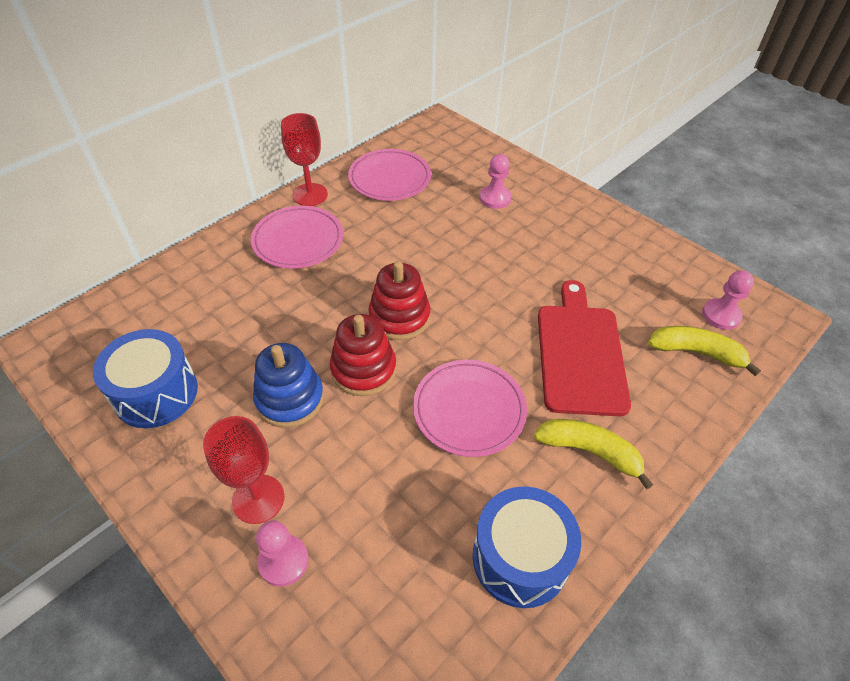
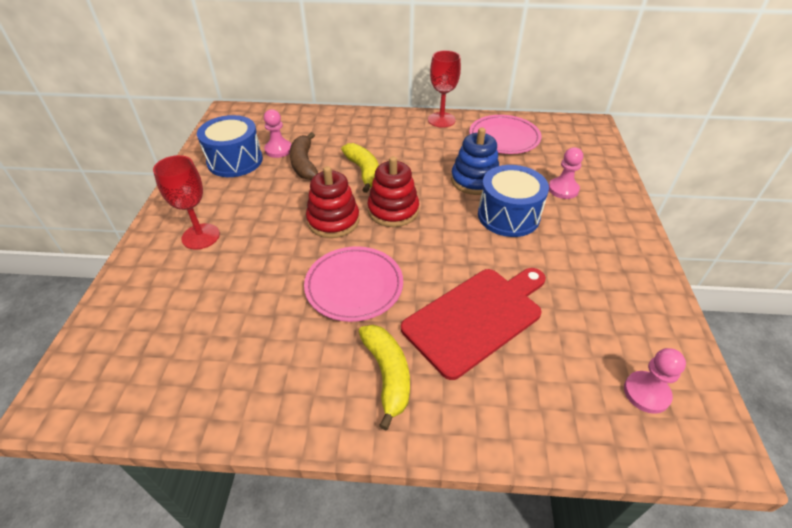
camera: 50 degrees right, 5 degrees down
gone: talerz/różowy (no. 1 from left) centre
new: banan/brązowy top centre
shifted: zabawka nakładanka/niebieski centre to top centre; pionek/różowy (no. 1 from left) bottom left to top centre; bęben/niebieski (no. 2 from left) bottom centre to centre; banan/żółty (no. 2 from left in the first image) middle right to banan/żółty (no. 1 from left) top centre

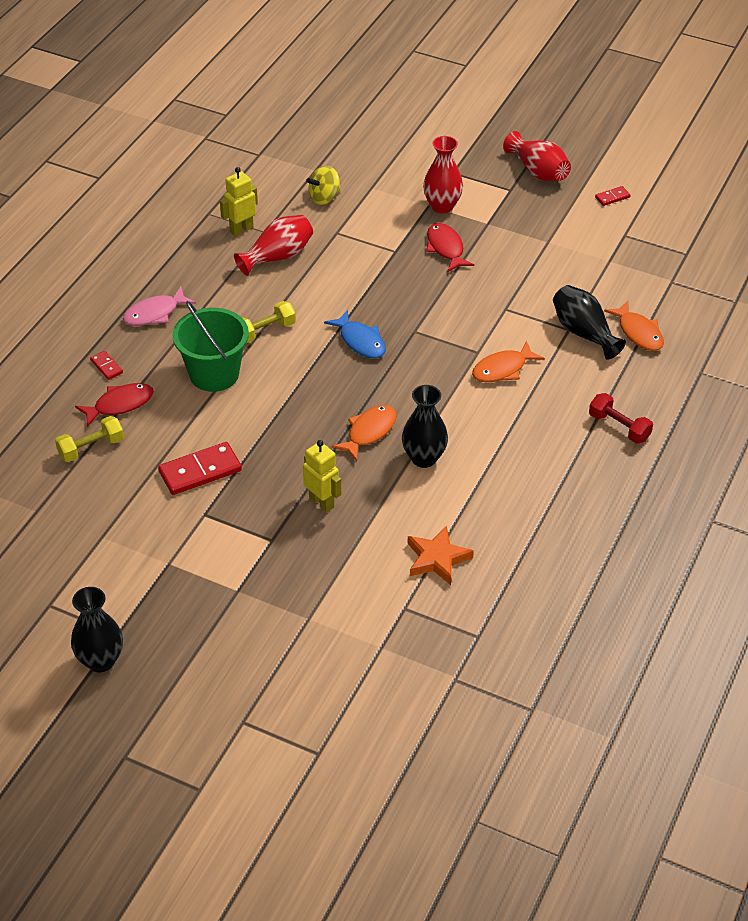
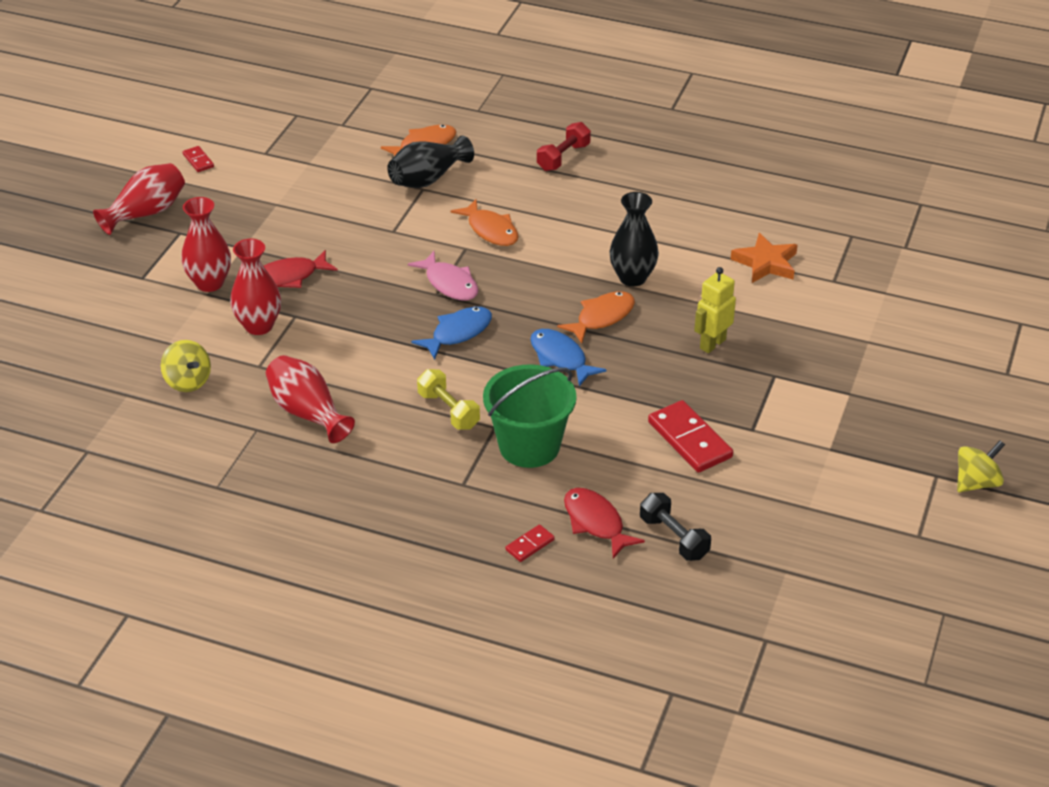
camera: 95 degrees left, 5 degrees down
gone: robot/żółty (no. 1 from left) top left
new: wazon/czerwony (no. 3 from left) middle left; ryba/niebieski (no. 2 from left) centre
shifted: ryba/różowy top left to centre
swapped: wazon/czarny (no. 1 from left) bottom left to bączek/żółty (no. 2 from left) middle right
repainted: hantel/żółty (no. 1 from left) middle left to hantel/czarny bottom centre
rotated: ryba/pomarańczowy (no. 1 from left in the first image) centre = centre 105 degrees clockwise

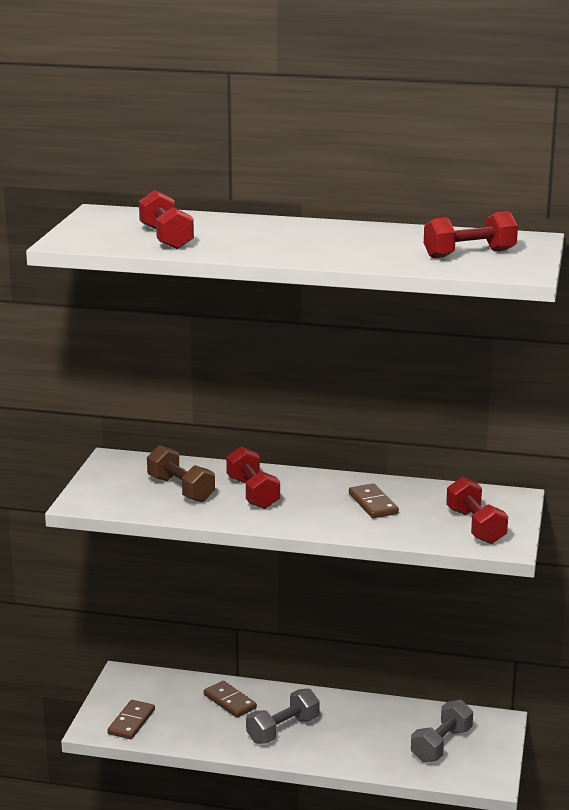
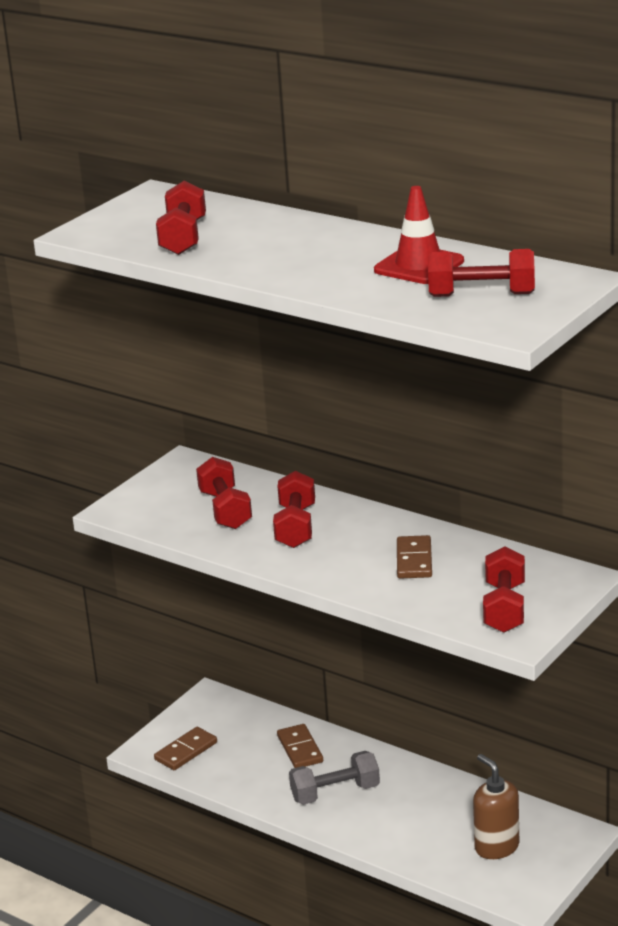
camera: 25 degrees right, 5 degrees up
new: pachołek/czerwony top right
swapped: hantel/szary (no. 2 from left) bottom right to dozownik mydła/brązowy bottom right
repainted: hantel/brązowy middle left to hantel/czerwony (no. 2 from left) centre

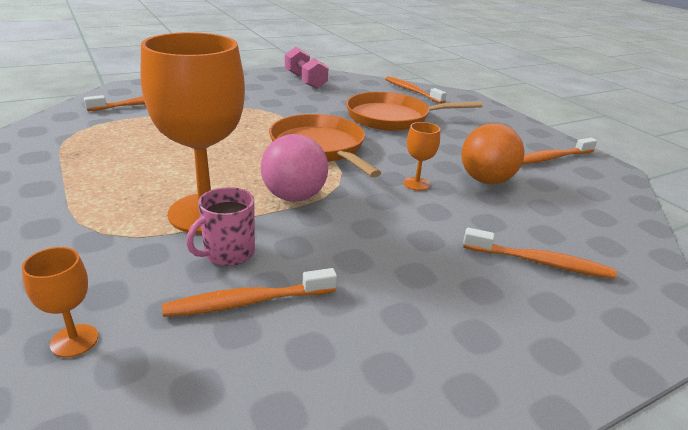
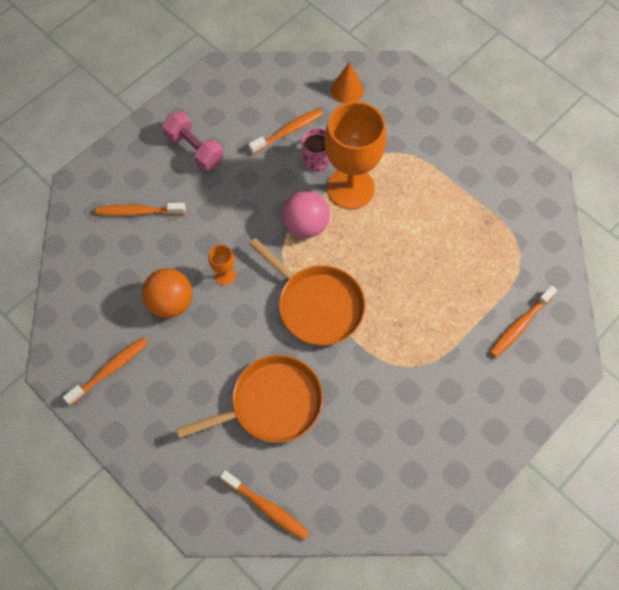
camera: 165 degrees right, 35 degrees up
shifted: hantel/różowy top centre to top left
swapped: kielich/pomarańczowy (no. 1 from left) bottom left to stożek/pomarańczowy top centre

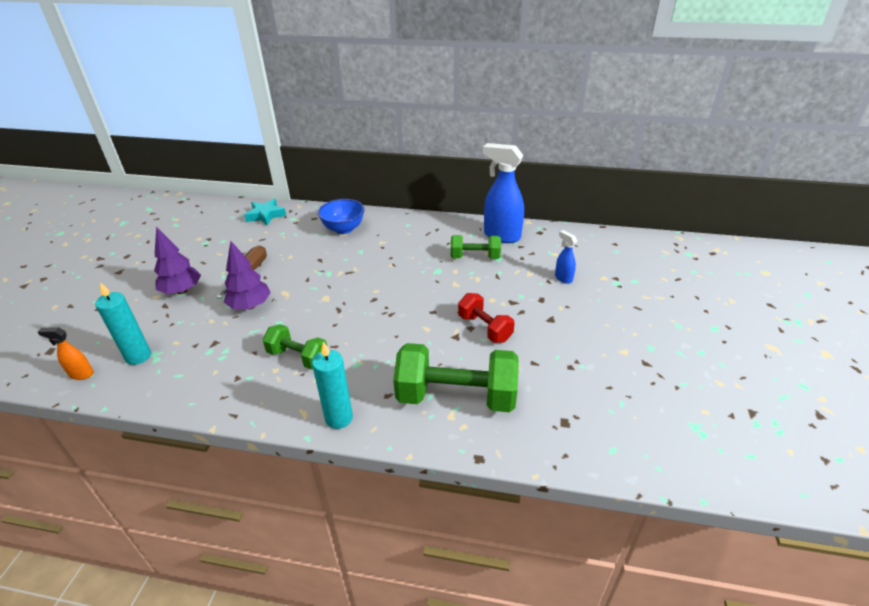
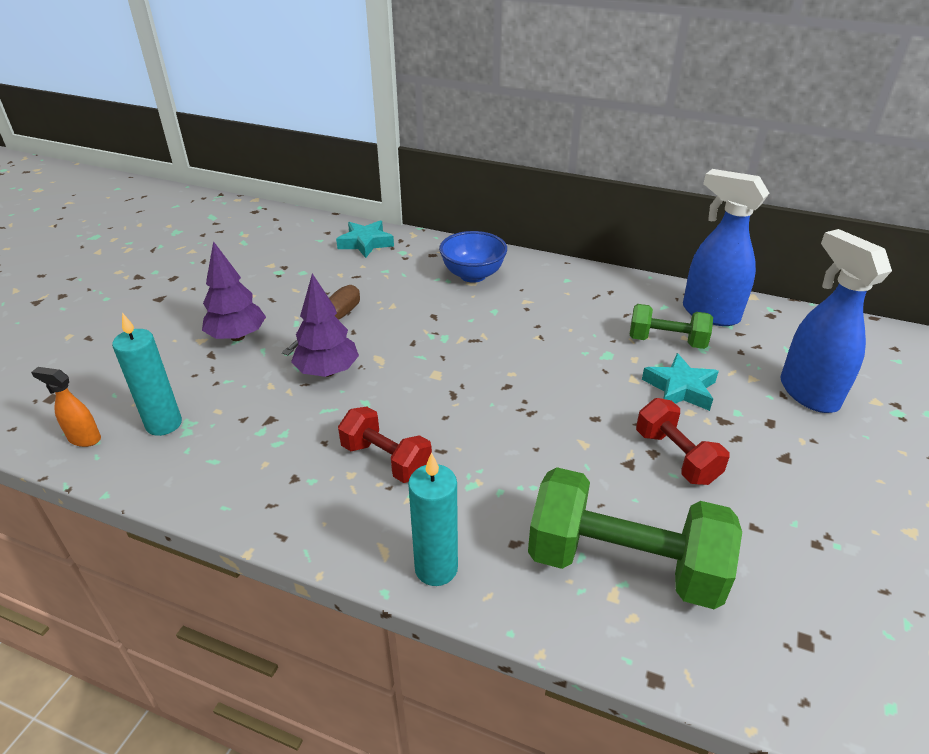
camera: 10 degrees right, 0 degrees up
new: gwiazda/turkusowy (no. 2 from left) middle right
repainted: hantel/zielony (no. 1 from left) centre to hantel/czerwony (no. 1 from left) centre
scaled: spryskiwacz/niebieski (no. 2 from left) centre = middle right x2.04

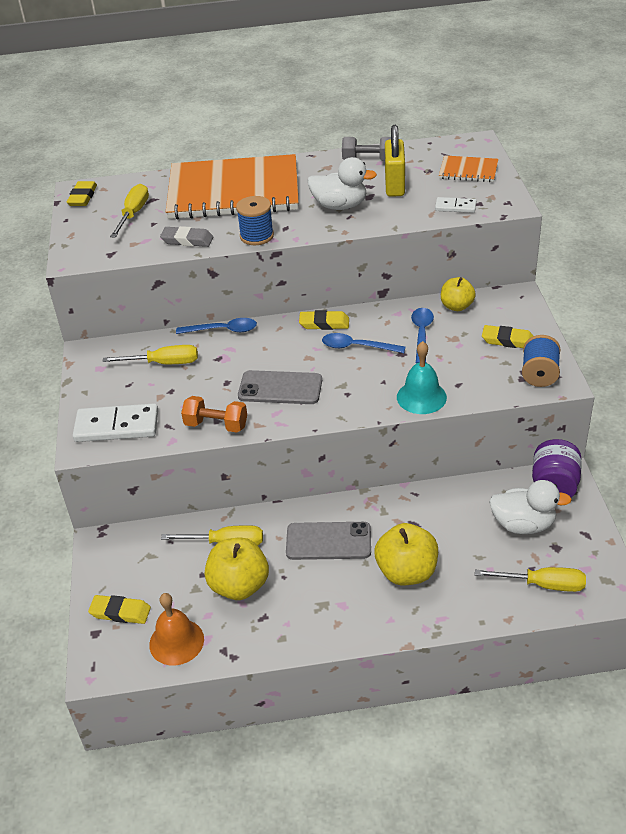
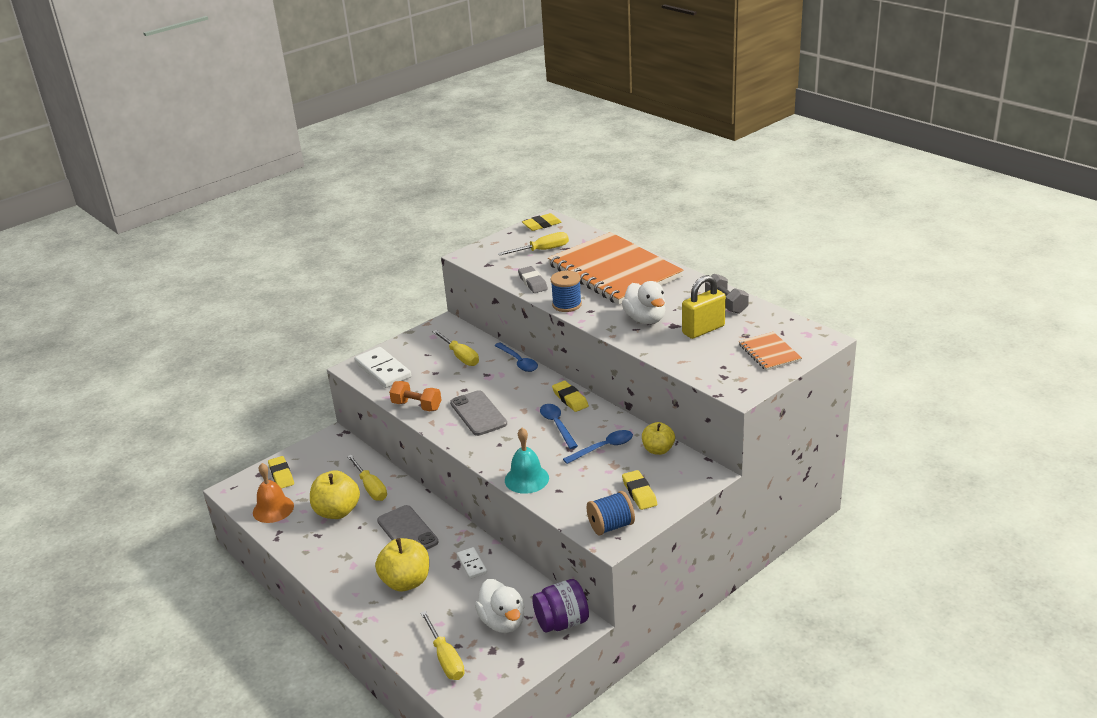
camera: 55 degrees right, 10 degrees down
shifted: kostka domina/biały (no. 2 from left) top right to bottom centre
rotated: hantel/pomarańczowy centre = centre 45 degrees counterclockwise

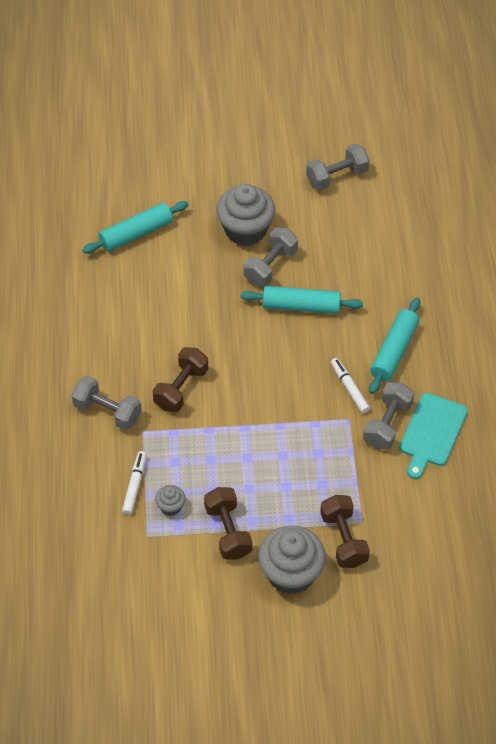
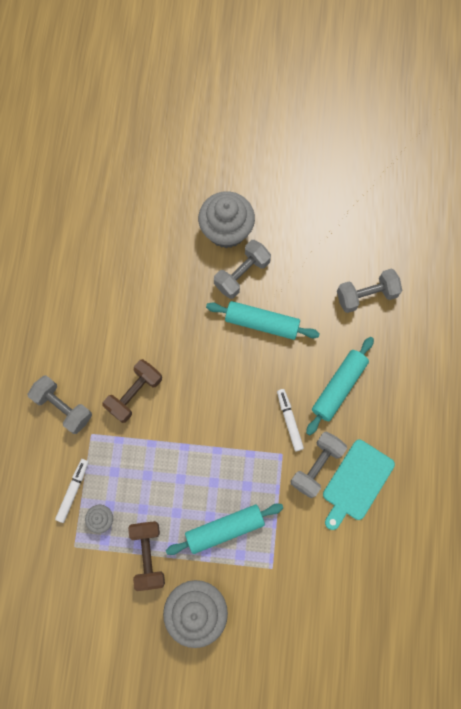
camera: 10 degrees right, 20 degrees up
gone: hantel/brązowy (no. 3 from left) bottom right
shifted: wałek do ciasta/turkusowy (no. 1 from left) top left to bottom centre; hantel/szary (no. 3 from left in the first image) top right to hantel/szary (no. 4 from left) middle right

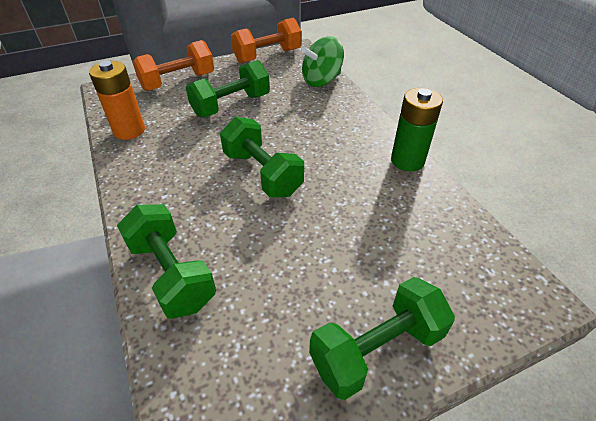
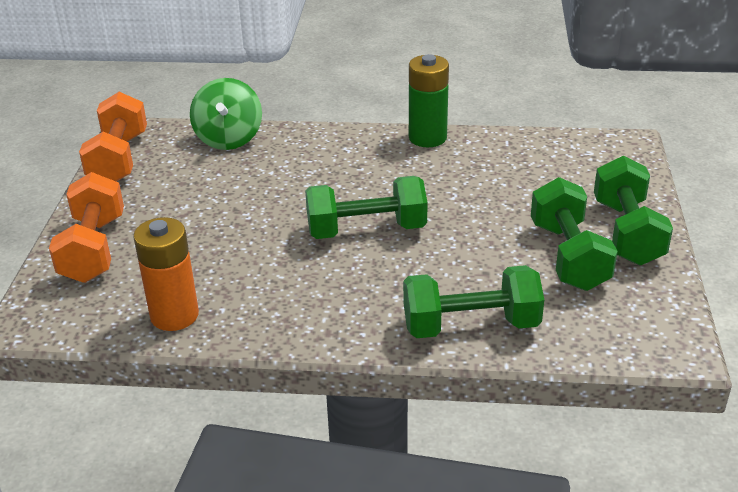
camera: 60 degrees left, 10 degrees down
shifted: hantel/zielony (no. 2 from left in the first image) top centre to hantel/zielony (no. 3 from left) middle right

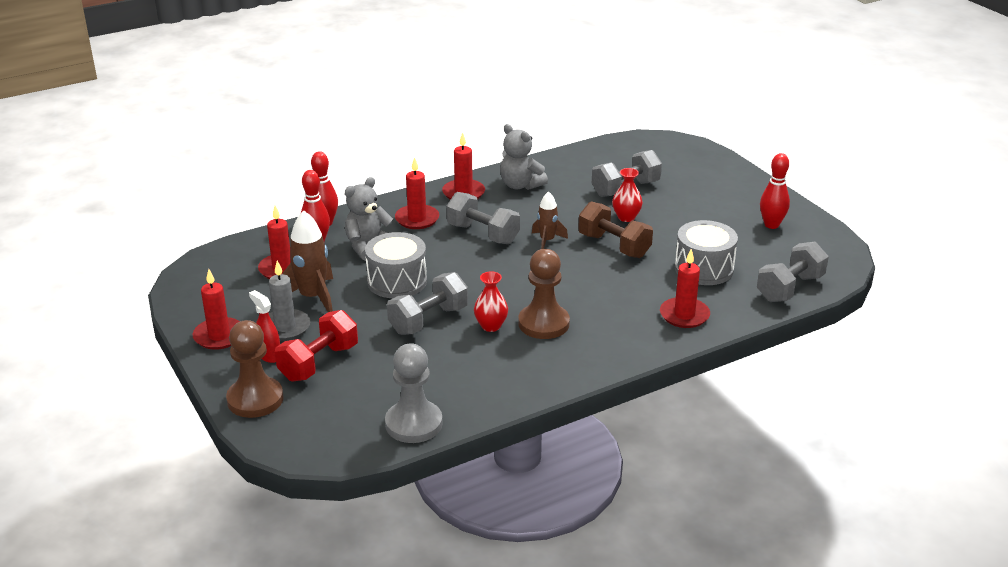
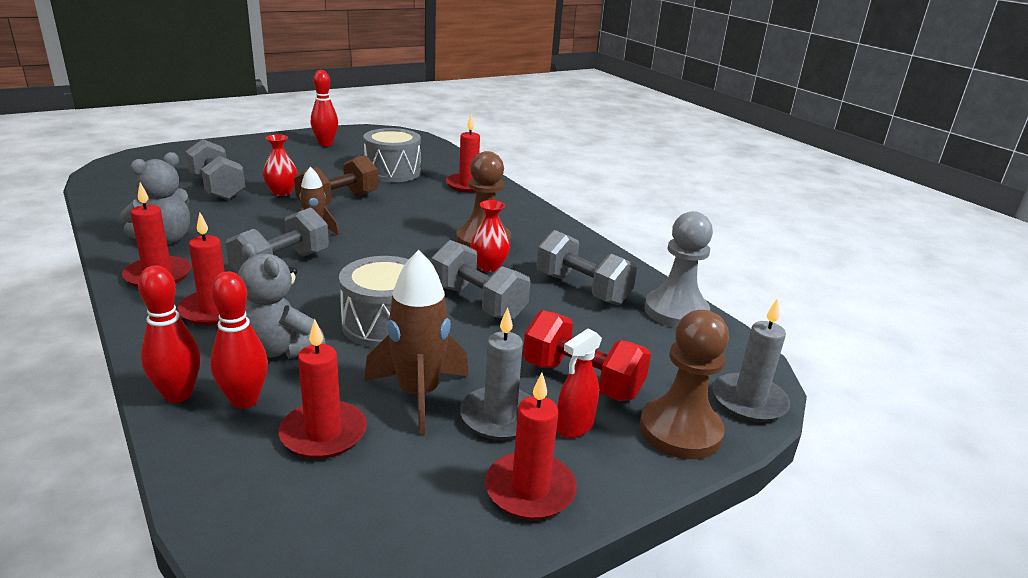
camera: 95 degrees left, 5 degrees down
new: świeca/szary (no. 2 from left) middle right
shifted: hantel/szary (no. 4 from left) middle right to centre

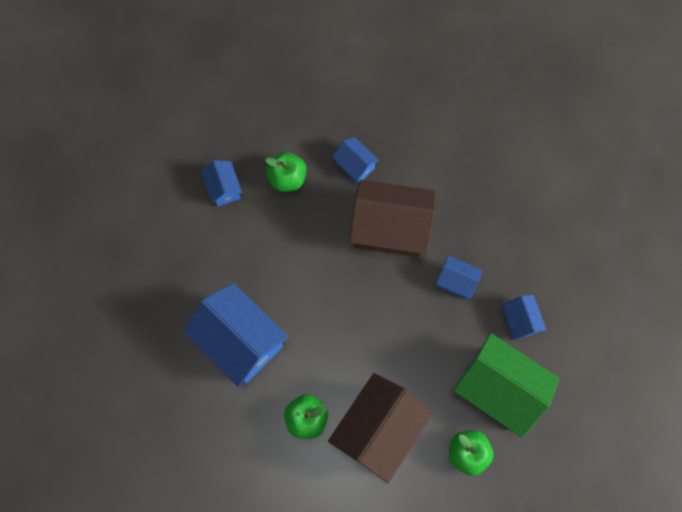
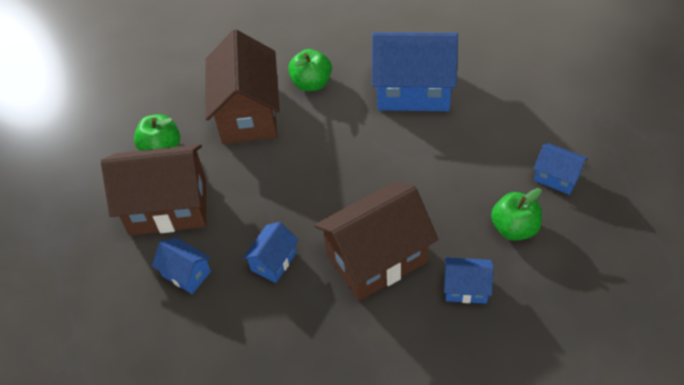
camera: 145 degrees right, 20 degrees down
repainted: domek/zielony bottom right to domek/brązowy (no. 1 from left) middle left
rotated: domek/niebieski (no. 4 from left in the first image) middle right = centre 45 degrees counterclockwise

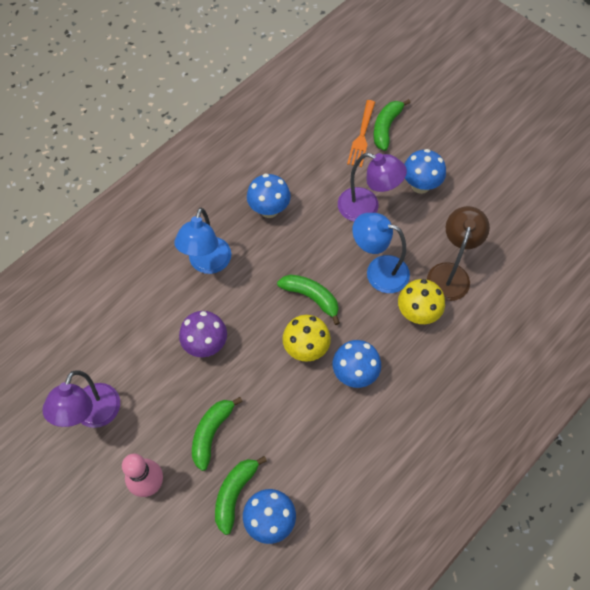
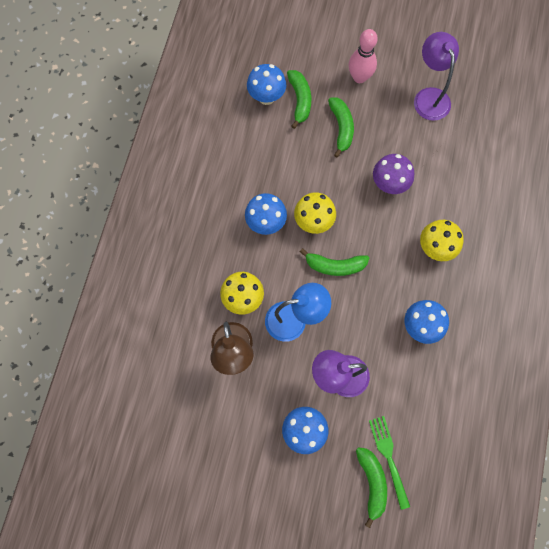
camera: 150 degrees right, 10 degrees up
swapped: lampka/niebieski (no. 1 from left) centre to grzyb/żółty (no. 3 from left) middle right
repainted: widelec/pomarańczowy top centre to widelec/zielony bottom right

